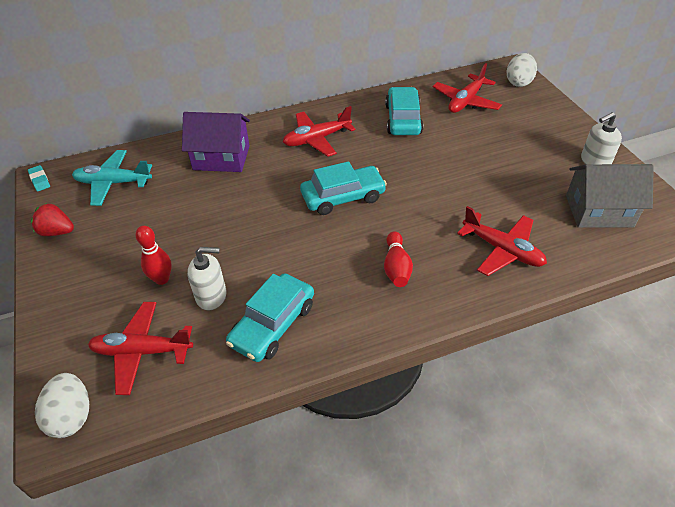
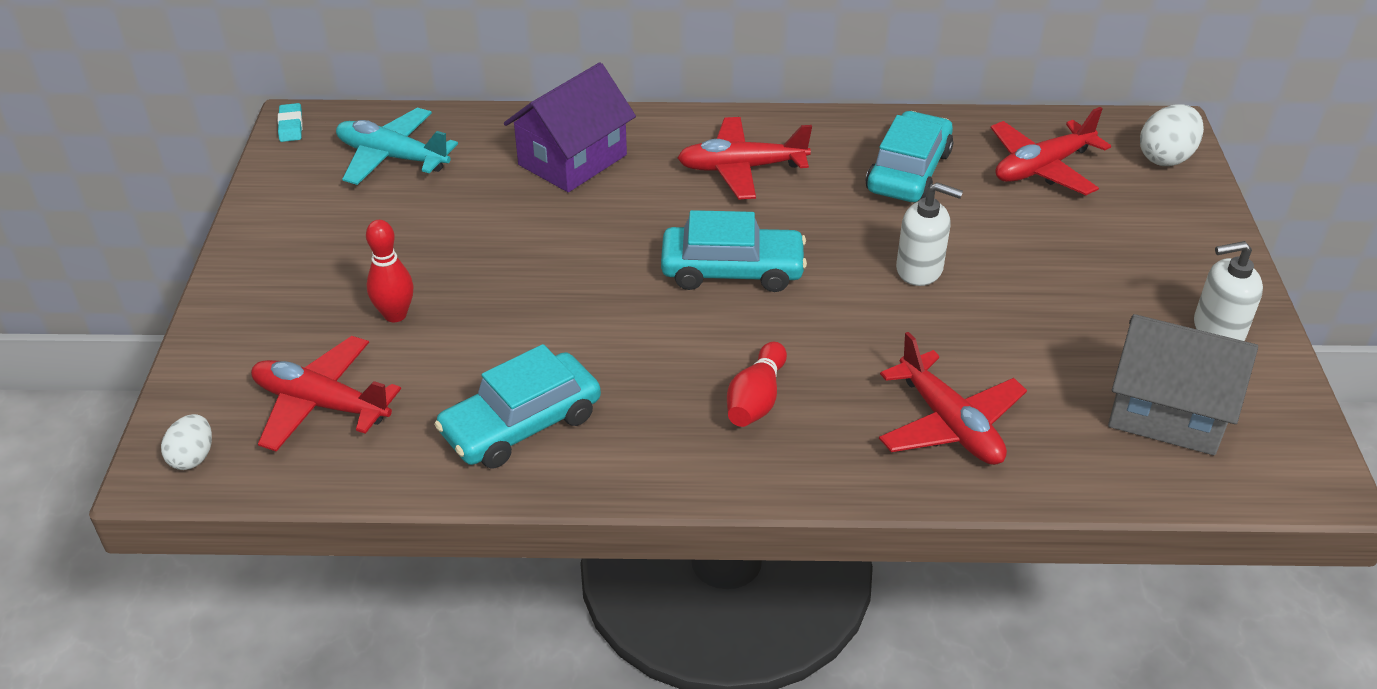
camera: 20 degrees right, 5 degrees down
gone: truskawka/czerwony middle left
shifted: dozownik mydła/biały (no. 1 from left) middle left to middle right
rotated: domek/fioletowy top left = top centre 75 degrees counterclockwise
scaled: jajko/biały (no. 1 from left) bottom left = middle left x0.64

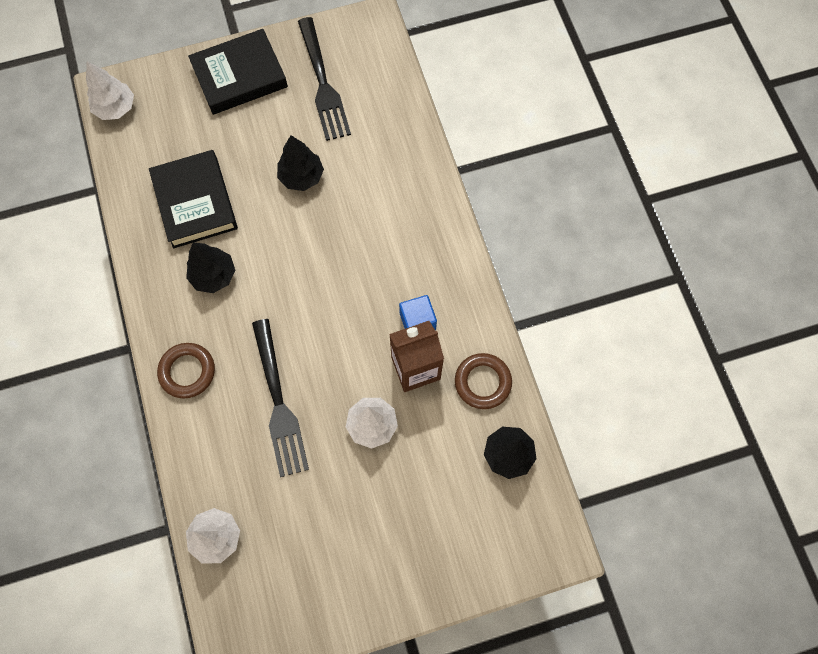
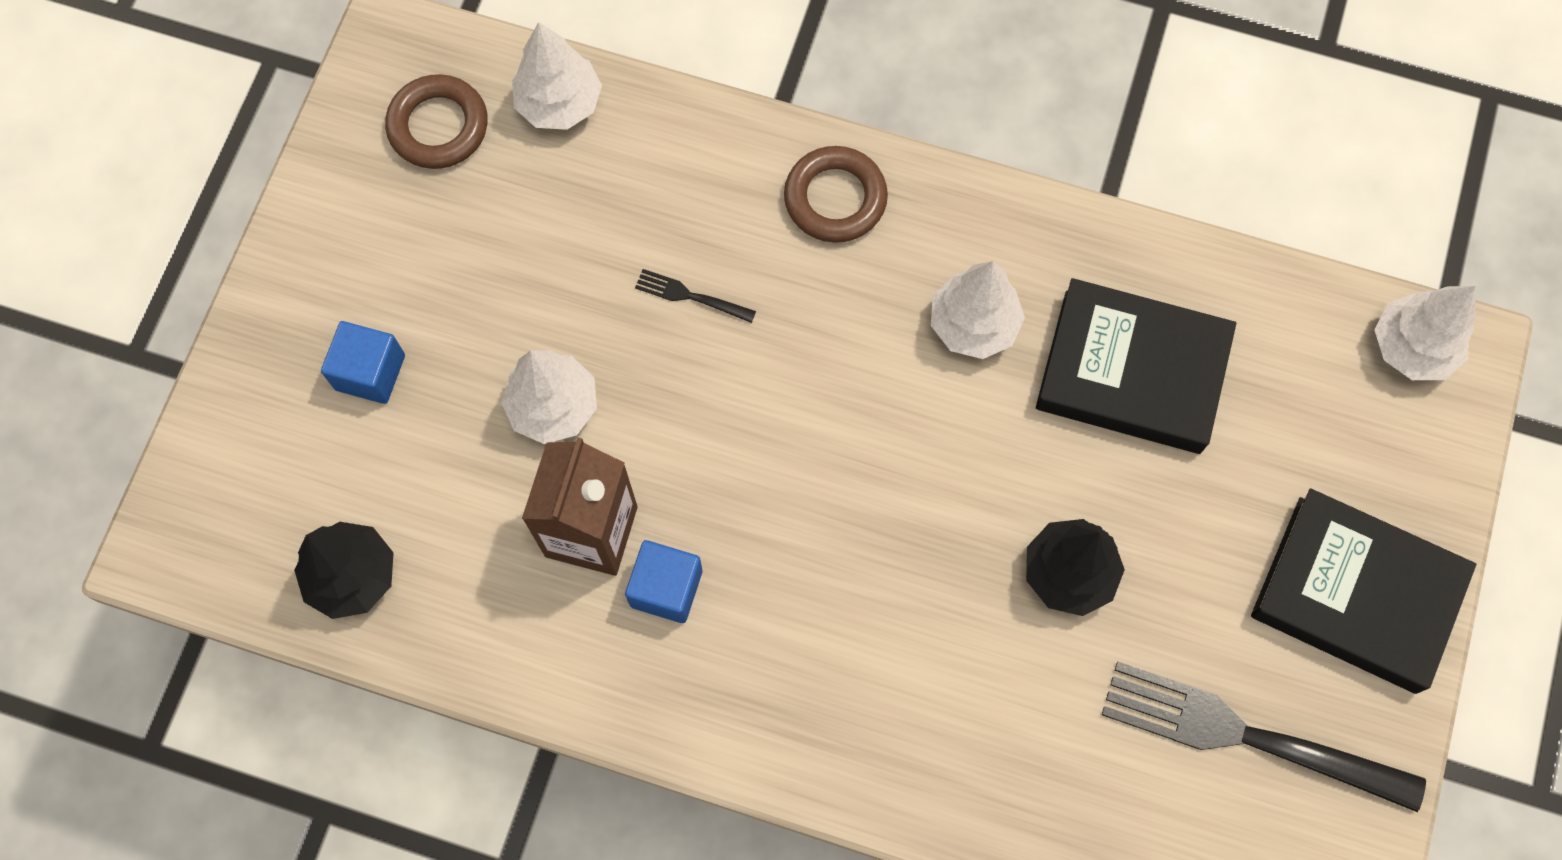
camera: 125 degrees right, 0 degrees up
new: sześcian/niebieski (no. 1 from left) middle left
shifted: pierścień/brązowy (no. 2 from left in the first image) centre to pierścień/brązowy (no. 1 from left) top left
repainted: drzewko/czarny (no. 1 from left) middle left to drzewko/biały (no. 3 from left) centre
rotated: książka/czarny (no. 2 from left) top left = bottom right 75 degrees counterclockwise
scaled: widelec/czarny (no. 1 from left) centre = centre x0.42

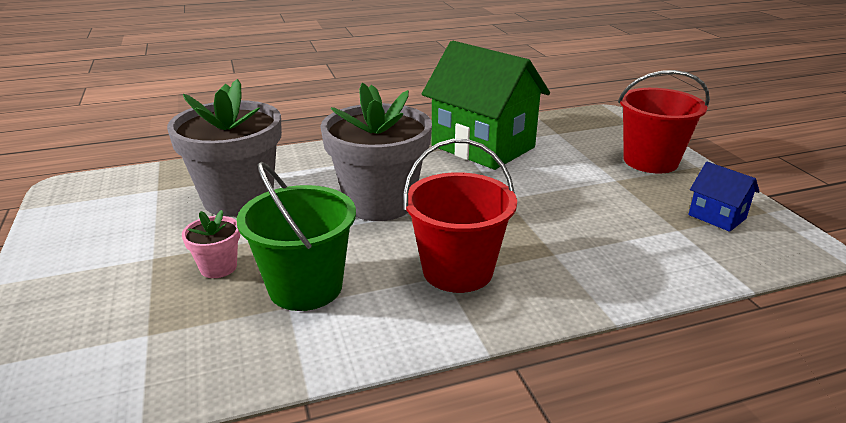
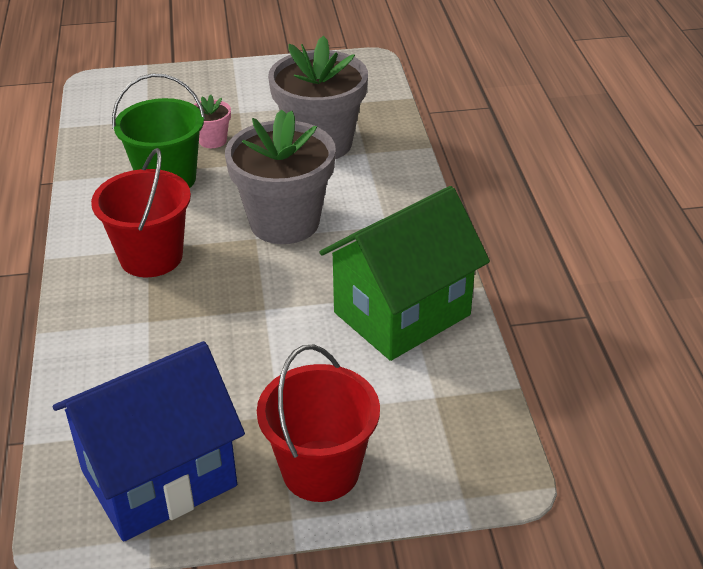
camera: 100 degrees right, 10 degrees up
scaled: domek/niebieski middle right = bottom left x2.27

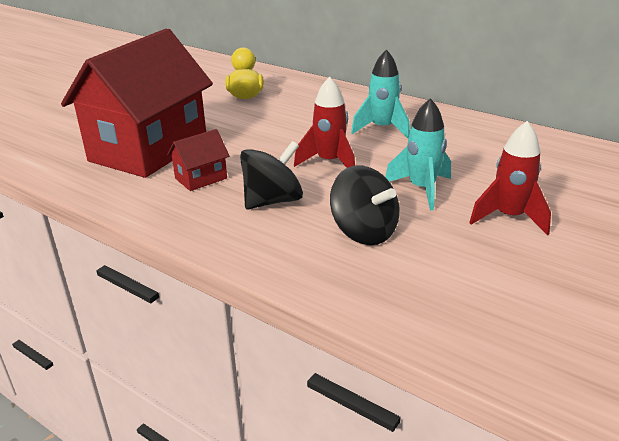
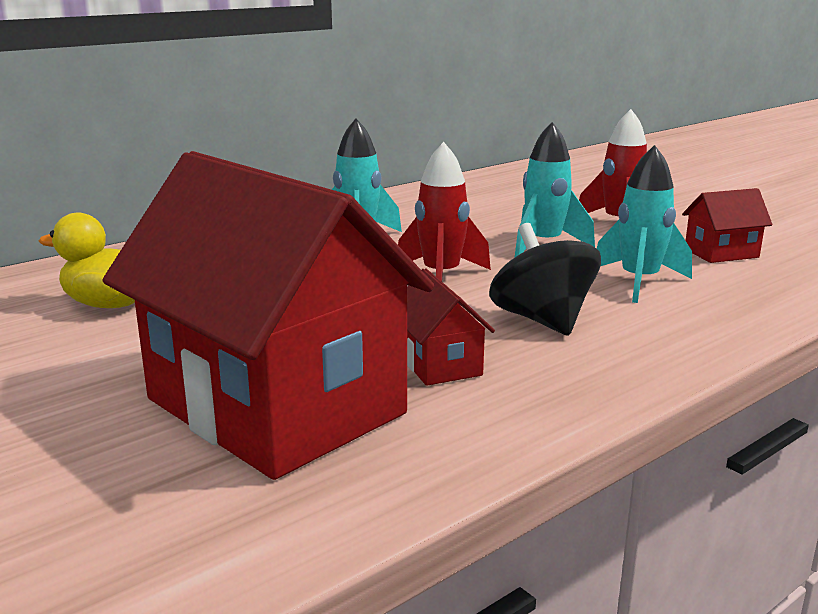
camera: 75 degrees left, 10 degrees down
new: domek/czerwony (no. 3 from left) middle right
swapped: bączek/czarny (no. 2 from left) centre to rakieta/turkusowy (no. 3 from left) middle right

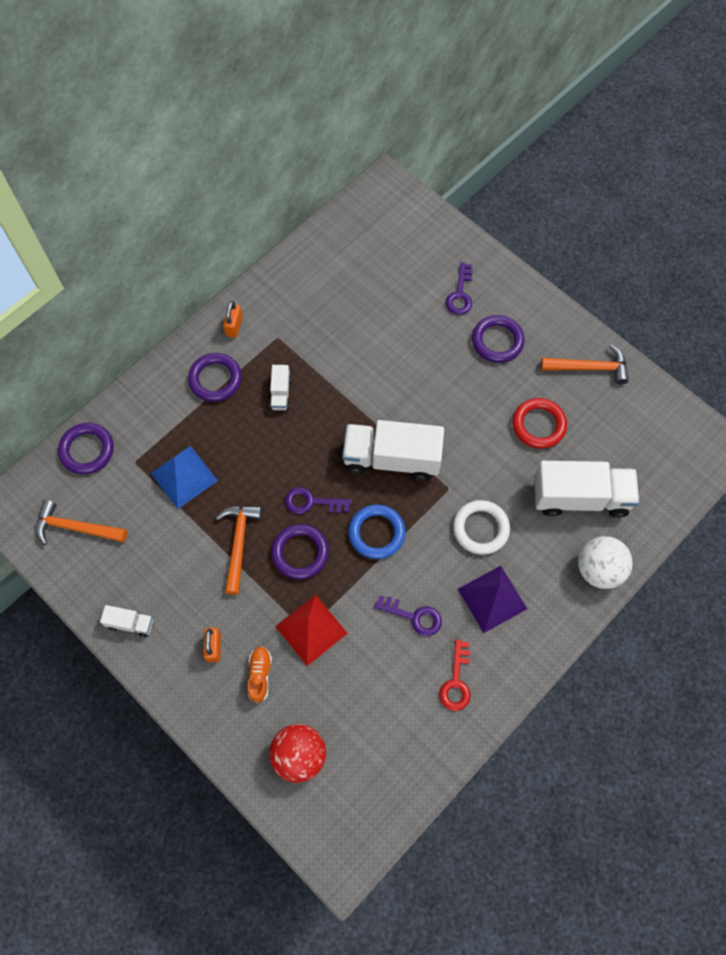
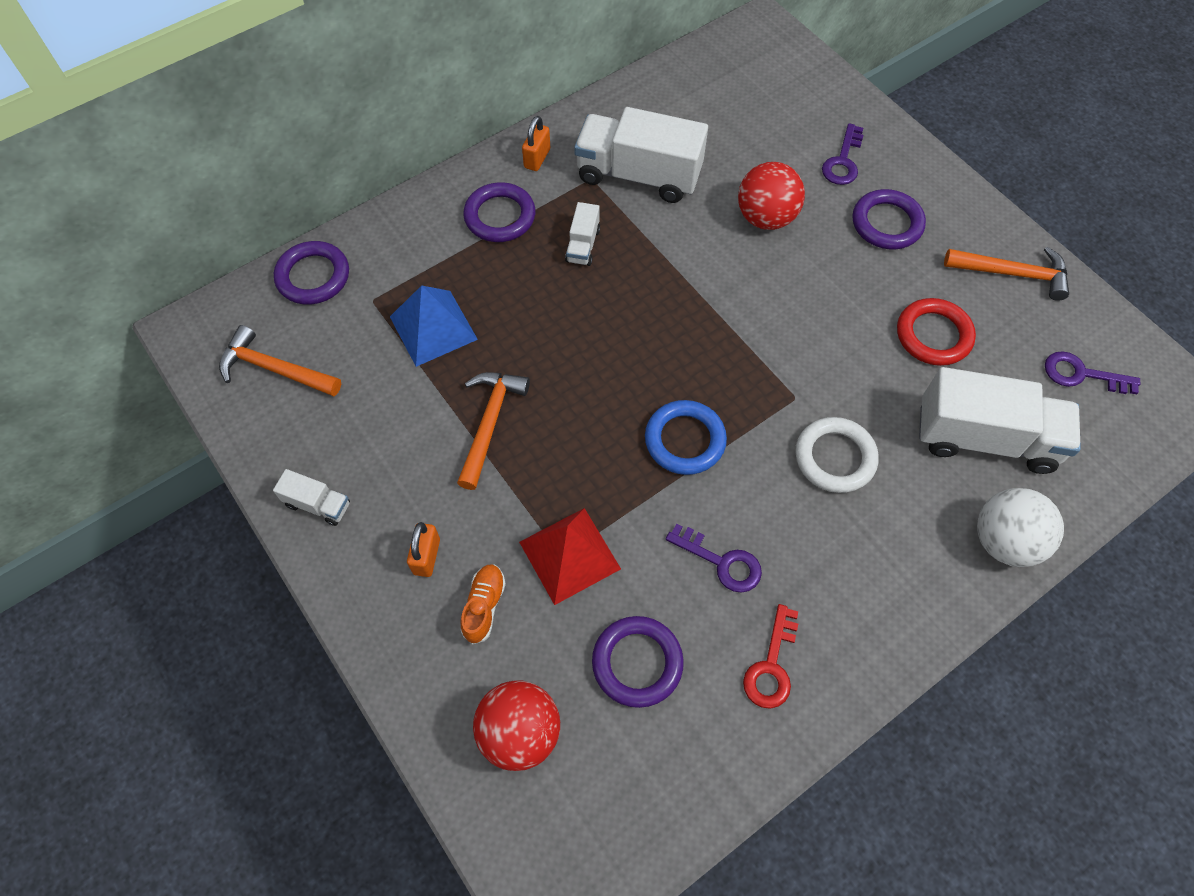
camera: 10 degrees right, 5 degrees down
gone: piramida/fioletowy middle right
new: piłka/czerwony (no. 2 from left) top centre
shifted: pierścień/fioletowy (no. 3 from left) centre to bottom centre; klucz/fioletowy (no. 1 from left in the first image) centre to klucz/fioletowy (no. 3 from left) middle right; ciężarówka/biały (no. 3 from left) centre to top centre

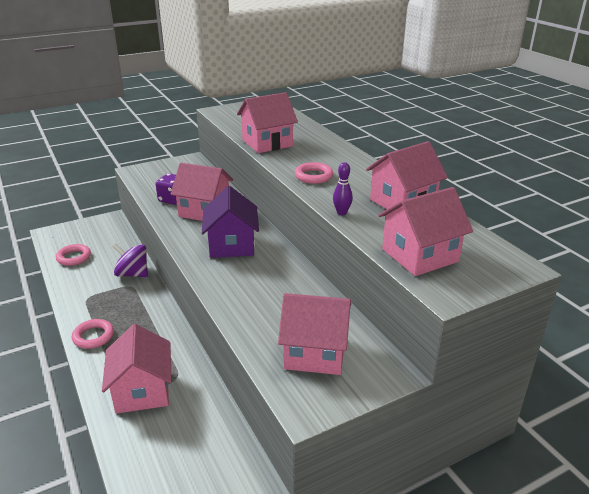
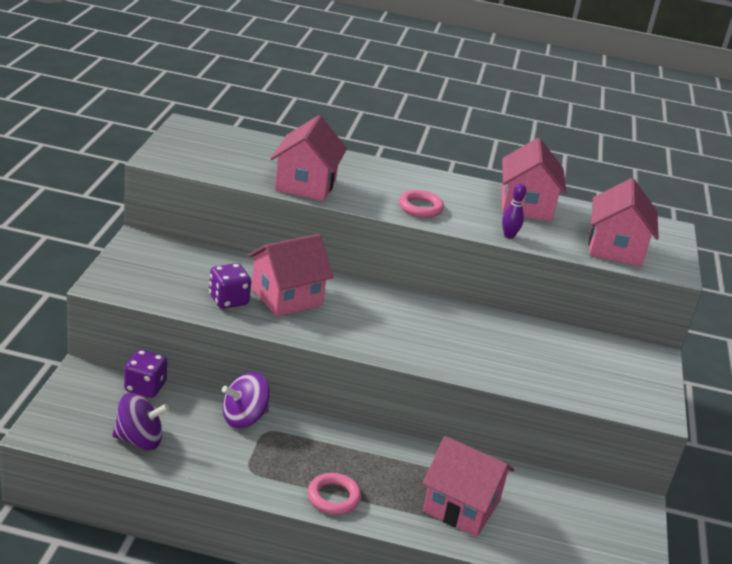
camera: 55 degrees left, 0 degrees up
gone: domek/fioletowy centre; domek/różowy (no. 4 from left) bottom centre
new: kostka do gry/fioletowy (no. 1 from left) middle left
swapped: pierścień/różowy (no. 1 from left) middle left to bączek/fioletowy (no. 1 from left) bottom left

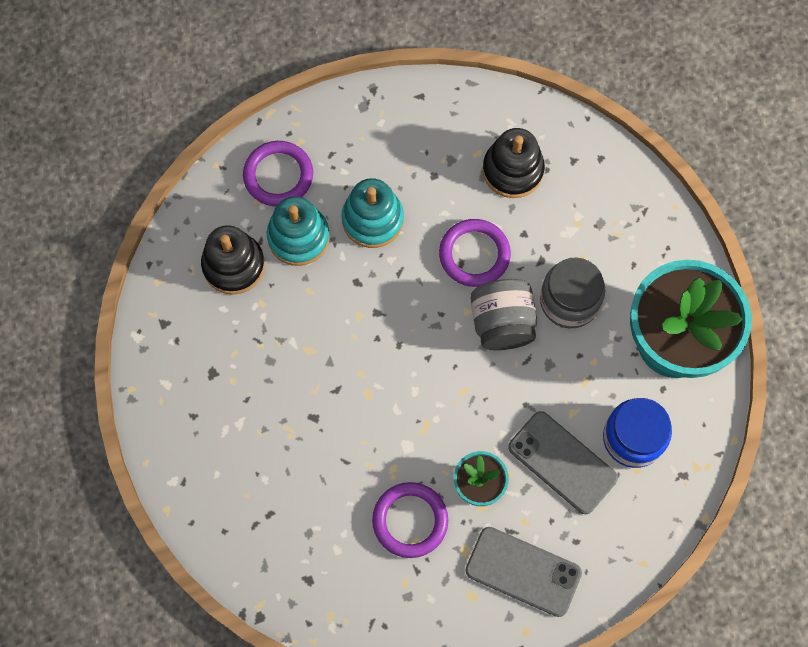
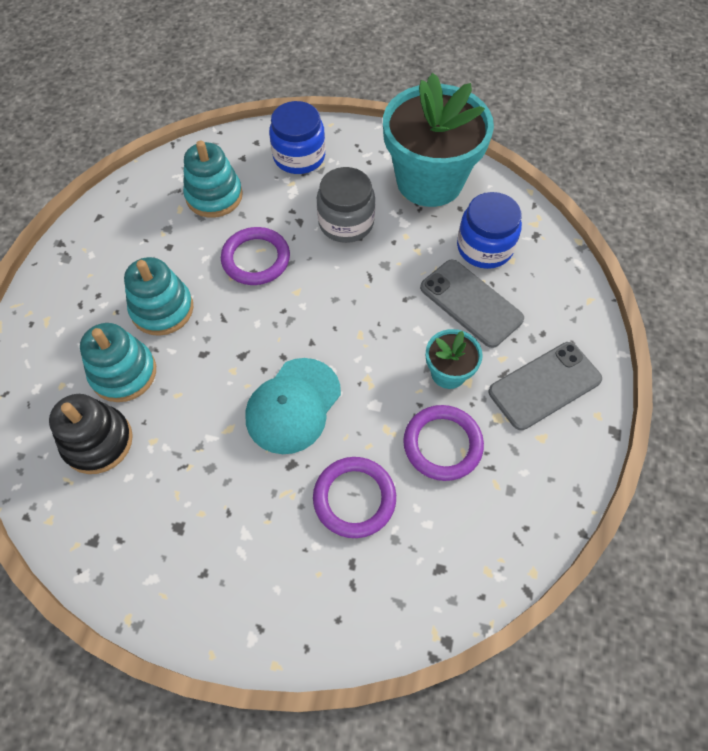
camera: 55 degrees left, 10 degrees down
gone: słoik/szary (no. 1 from left) centre
new: czapka/turkusowy centre; słoik/niebieski (no. 1 from left) top centre
shifted: pierścień/fioletowy (no. 1 from left in the first image) top centre to pierścień/fioletowy (no. 2 from left) centre
repainted: zabawka nakładanka/czarny (no. 2 from left) top centre to zabawka nakładanka/turkusowy (no. 3 from left) top left
rotated: telefon/szary (no. 2 from left in the first image) bottom right = middle right 60 degrees clockwise

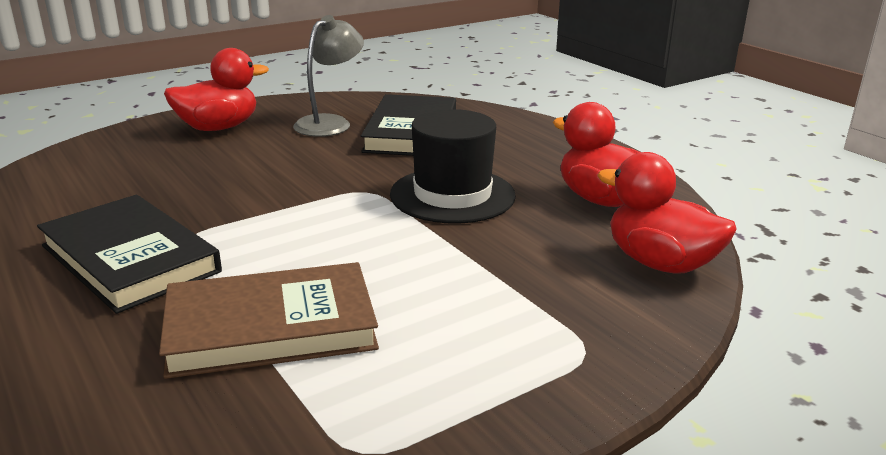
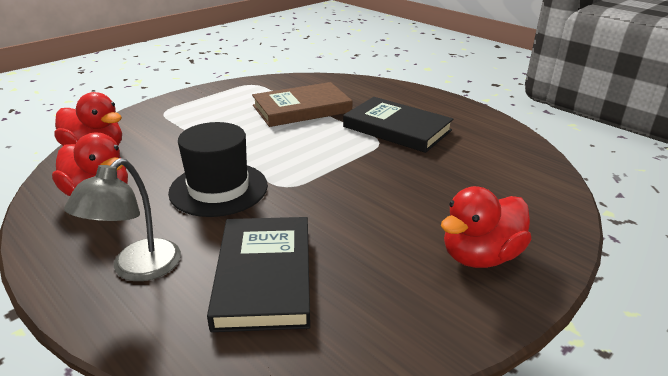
camera: 170 degrees right, 5 degrees up
shifted: lampka/szary top centre to middle left

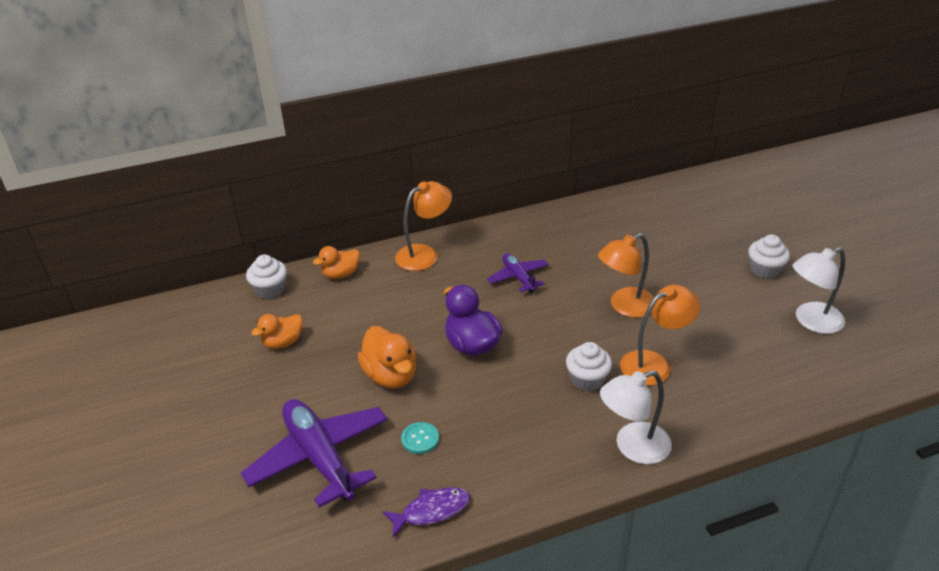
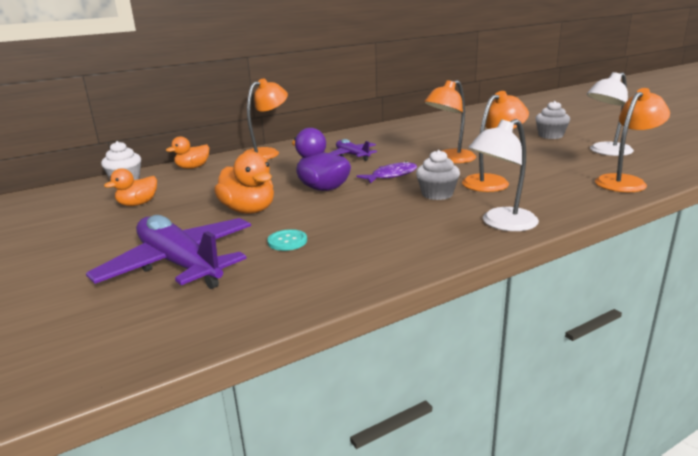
camera: 10 degrees left, 15 degrees down
new: lampka/pomarańczowy (no. 4 from left) top right
shifted: ryba/fioletowy bottom centre to centre

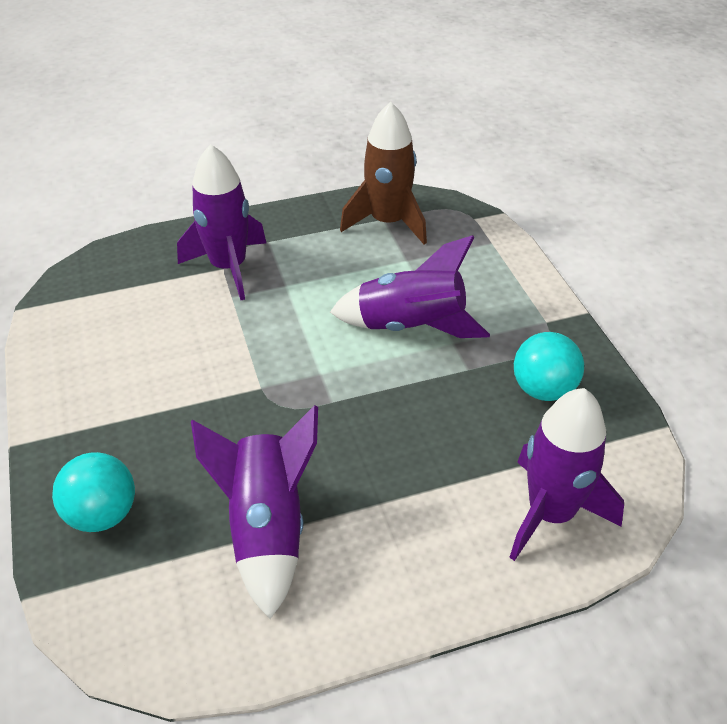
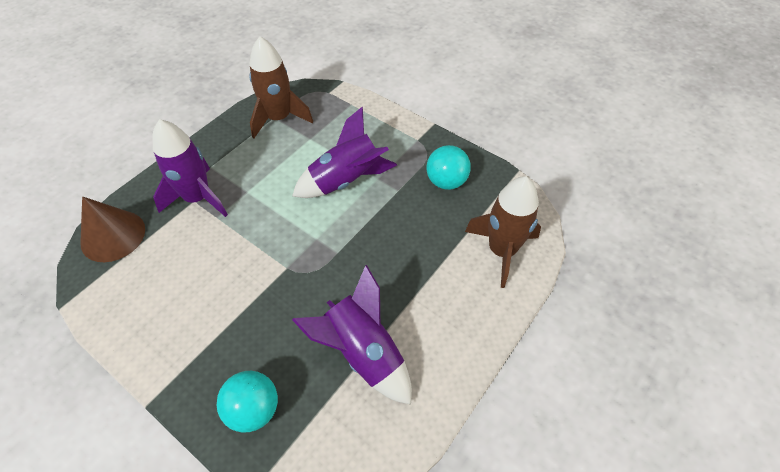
camera: 35 degrees left, 10 degrees up
new: stożek/brązowy middle left
repainted: rakieta/fioletowy (no. 4 from left) middle right to rakieta/brązowy (no. 2 from left) centre

